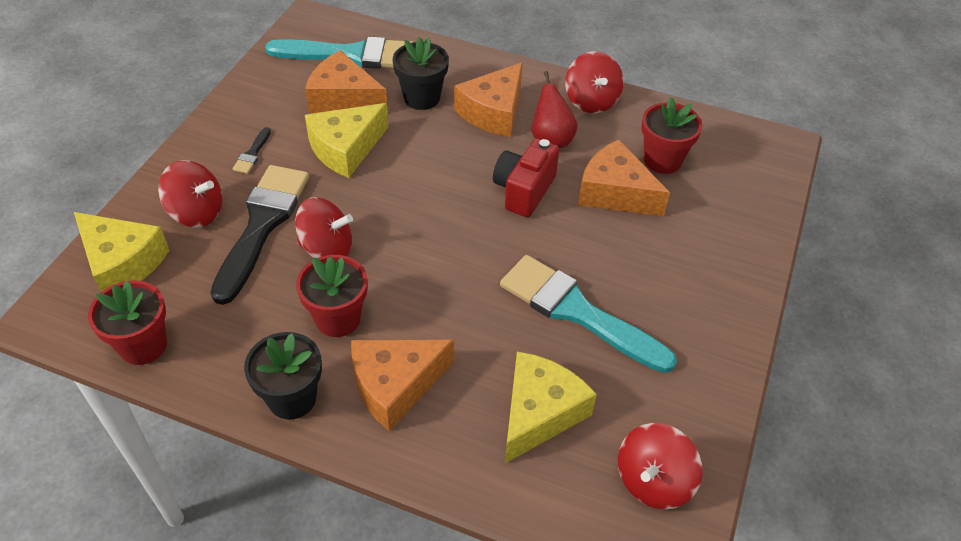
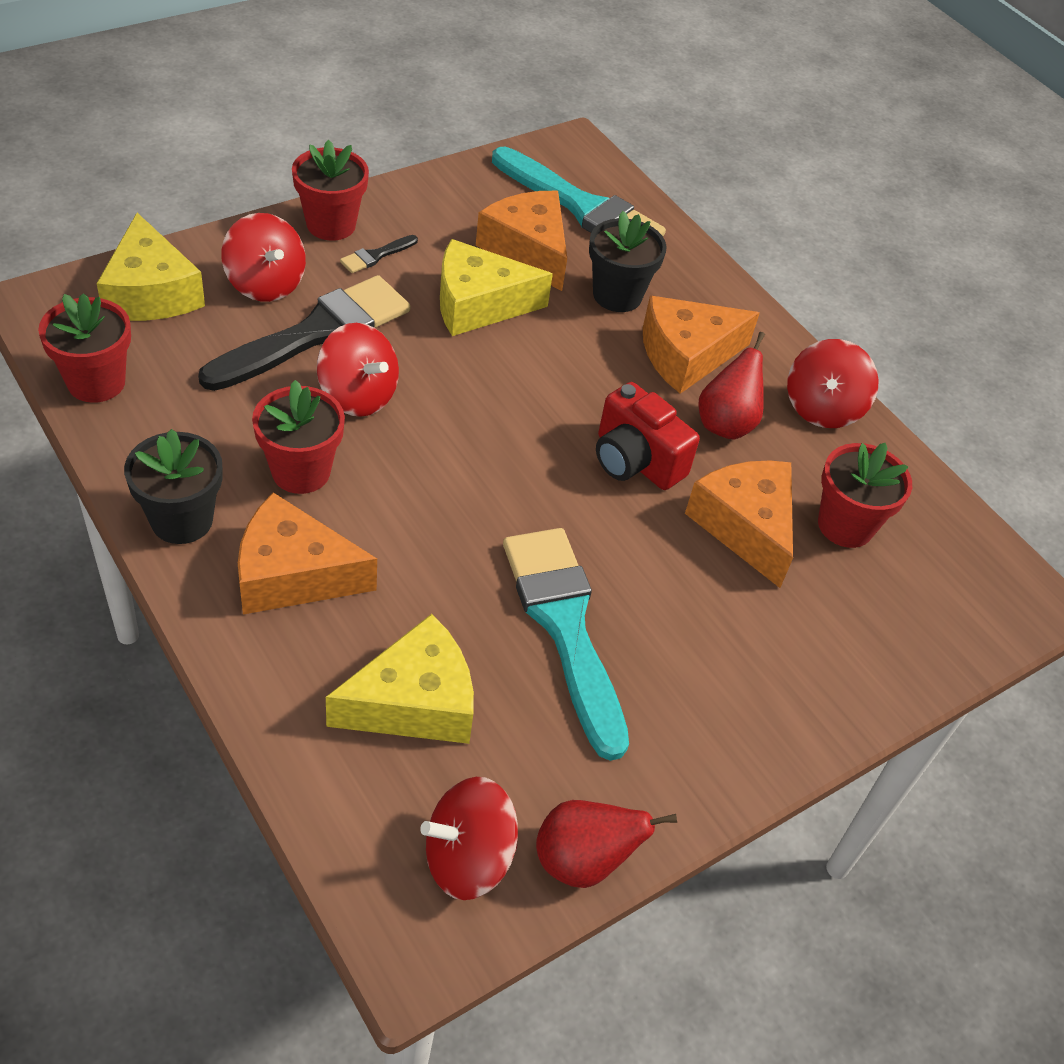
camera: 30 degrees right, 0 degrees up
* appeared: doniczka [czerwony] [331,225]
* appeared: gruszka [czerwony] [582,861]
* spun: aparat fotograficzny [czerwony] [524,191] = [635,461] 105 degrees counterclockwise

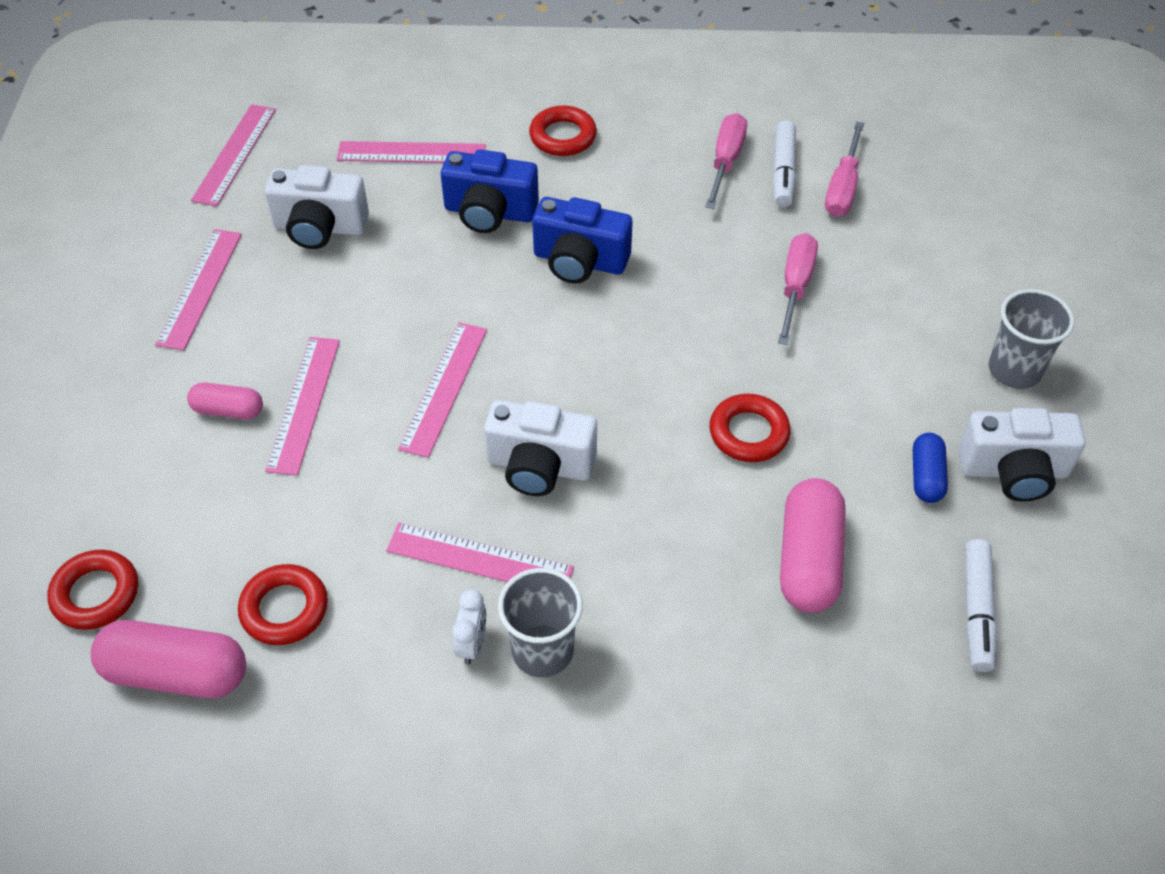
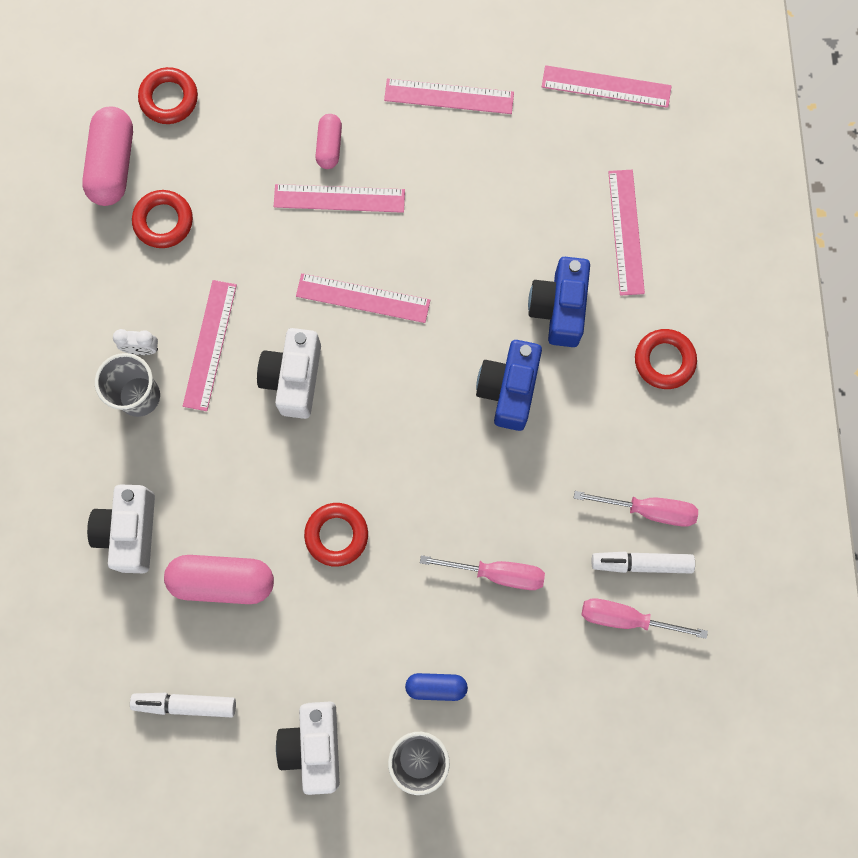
camera: 85 degrees right, 25 degrees up
* relocated: aparat fotograficzny [biały] [320,228] to [129,531]
* relocated: kapsułka [niebieski] [926,476] to [436,686]

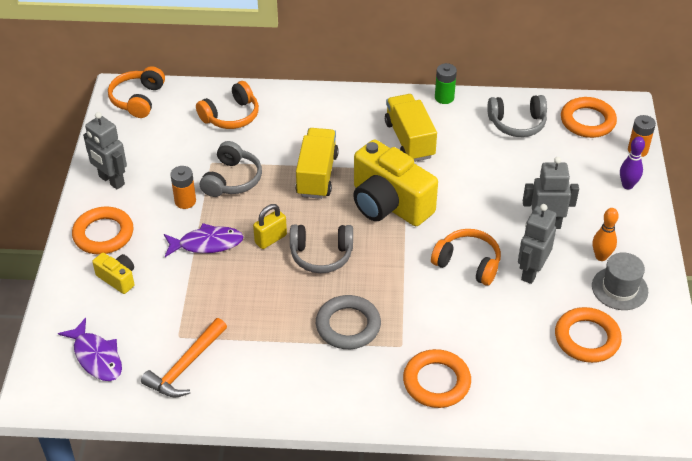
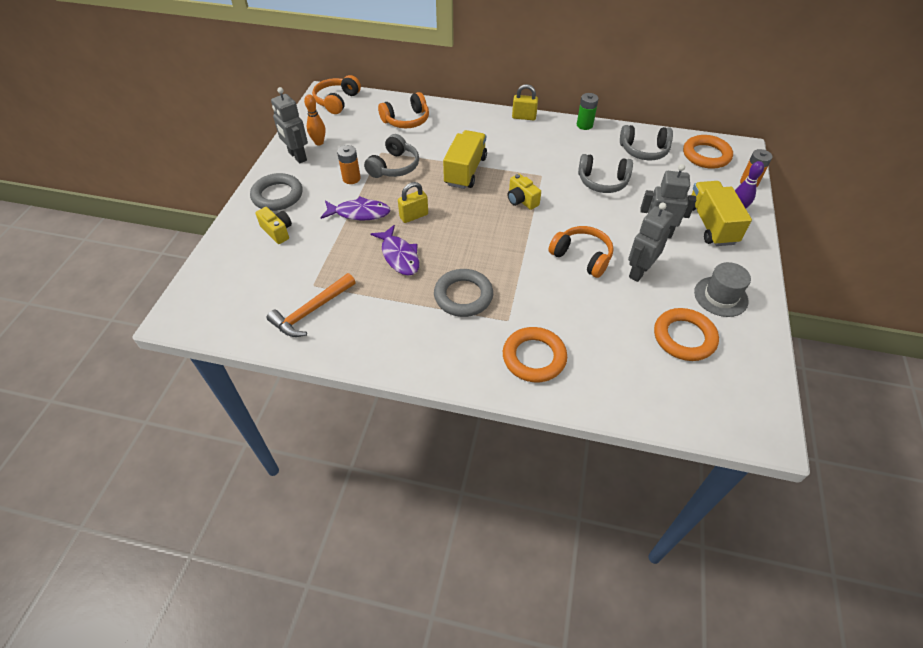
camera: 10 degrees right, 5 degrees up
* colour: pierścień [pomarańczowy] [103,234] to pierścień [szary] [277,195]
* relocated: kręgiel [pomarańczowy] [601,256] to [319,142]
* relocated: ryba [fioletowy] [96,357] to [399,256]
* size: aparat fotograficzny [żółty] [389,204] = [521,200] x0.46
* appeared: kłódka [żółty] [524,117]
* relocated: słuchawki [szary] [321,255] to [602,182]
* relocated: ciężarówka [żółty] [409,140] to [711,225]

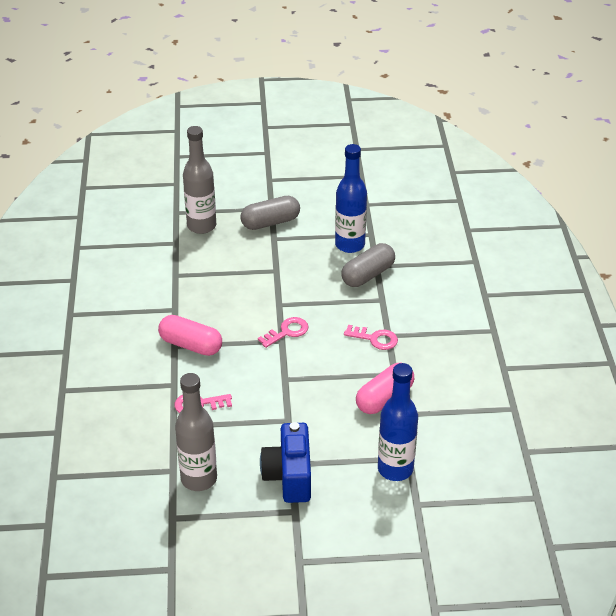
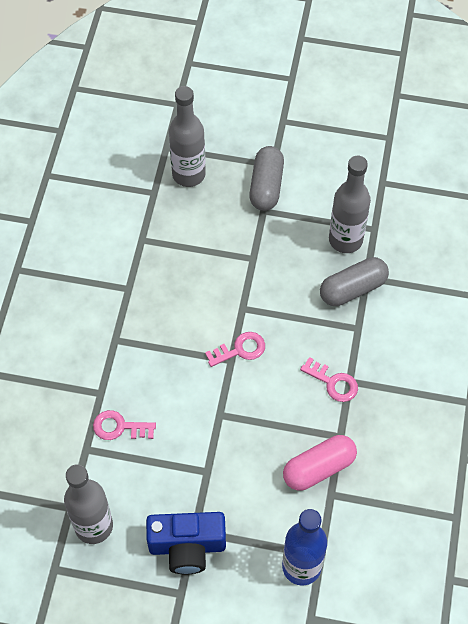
camera: 15 degrees right, 20 degrees up
* spun: aparat fotograficzny [niebieski] [289,476] = [187,547] 105 degrees counterclockwise
* spun: kapsułka [szary] [270,222] = [266,186] 75 degrees counterclockwise
* colour: butelka [niebieski] [350,245] to butelka [szary] [345,240]
* missing: kapsułka [różowy] [191,345]

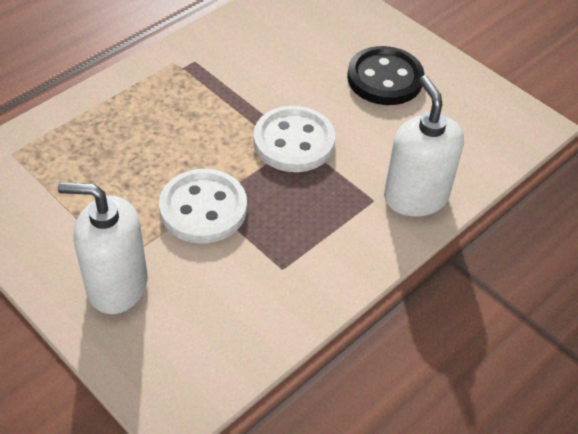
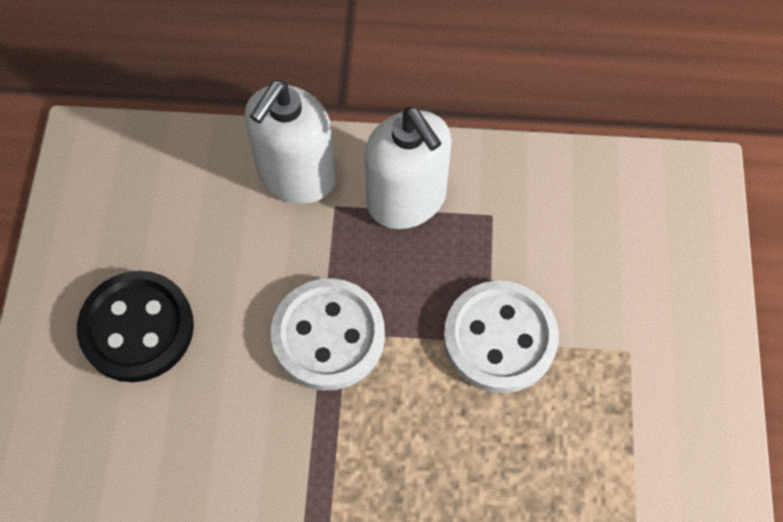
camera: 130 degrees left, 15 degrees up
* relocated: dozownik mydła [biały] [117,285] to [407,199]

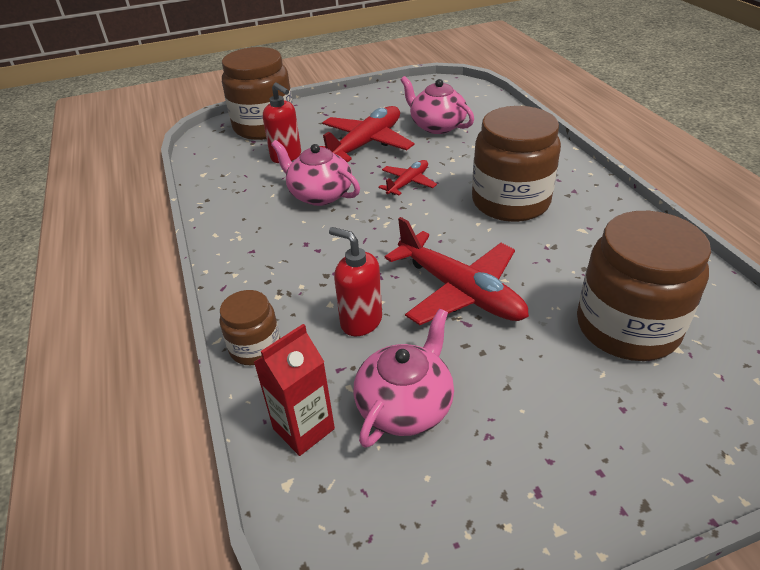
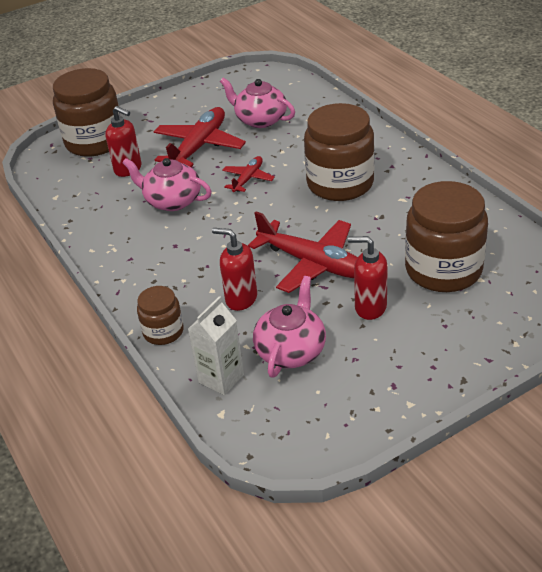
camera: 10 degrees left, 0 degrees up
* colour: karton mleka [czerwony] [303,429] to karton mleka [biały] [221,378]
* appeared: dozownik mydła [czerwony] [370,307]

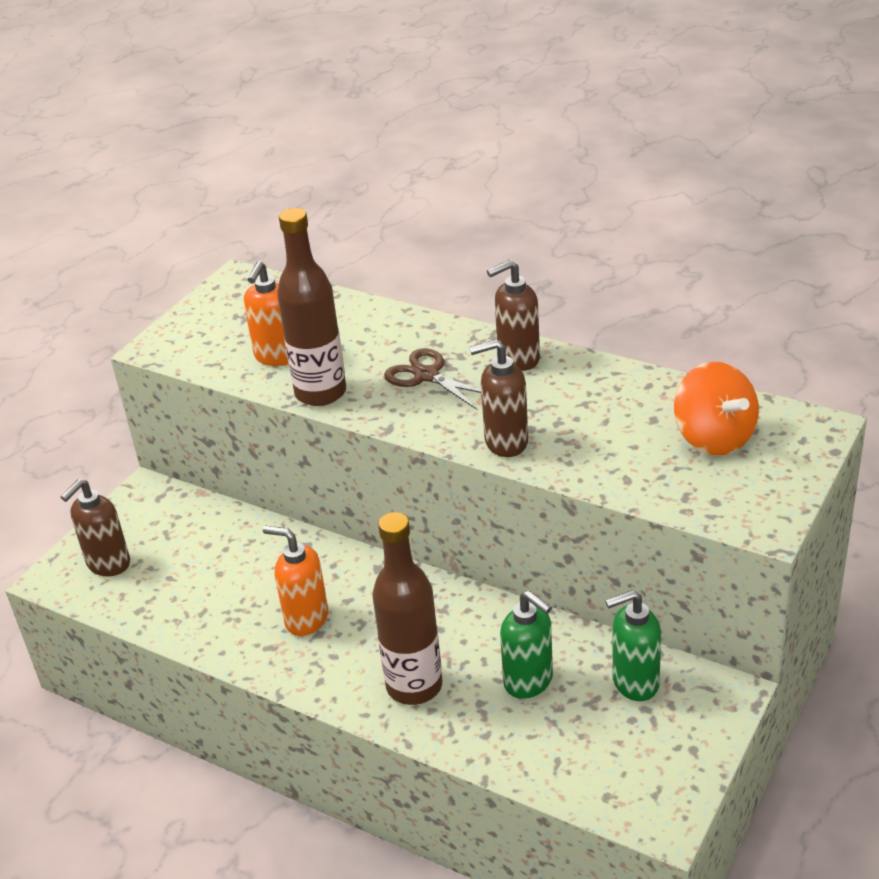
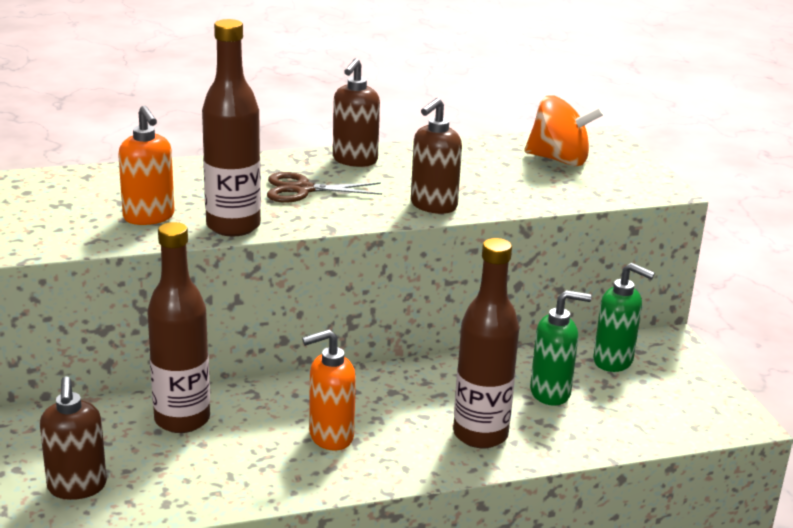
camera: 50 degrees left, 10 degrees down
* appeared: butelka [brązowy] [182,419]
* spun: dozownik mydła [zielony] [634,682] = [613,361] 90 degrees counterclockwise

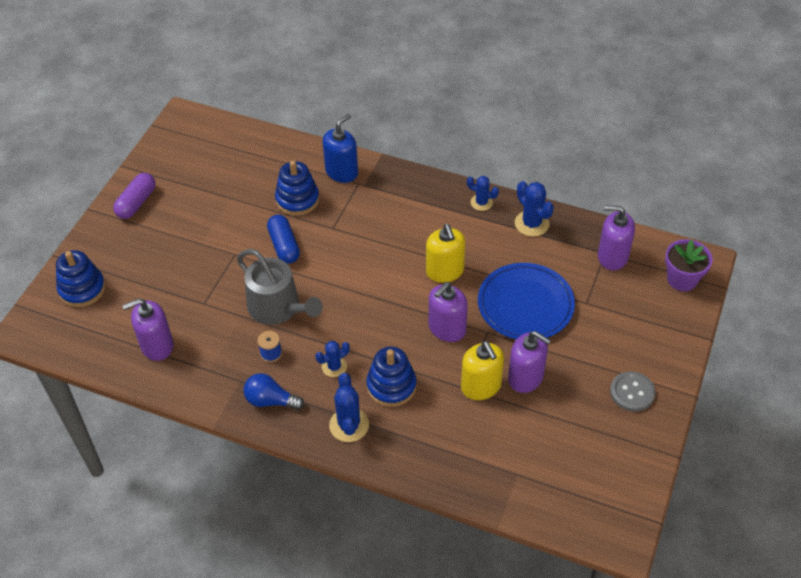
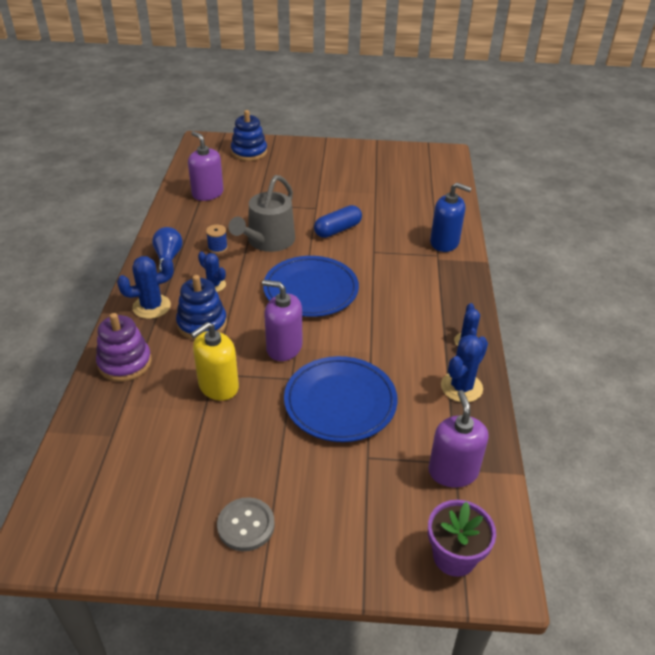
camera: 70 degrees right, 10 degrees down
* appeared: zabawka nakładanka [fioletowy] [125,363]
* appeared: talerz [niebieski] [311,290]
* missing: kapsułka [fioletowy] [136,203]
* missing: zabawka nakładanka [niebieski] [297,199]
* missing: dozownik mydła [żółty] [445,271]
* missing: dozownik mydła [fioletowy] [525,377]

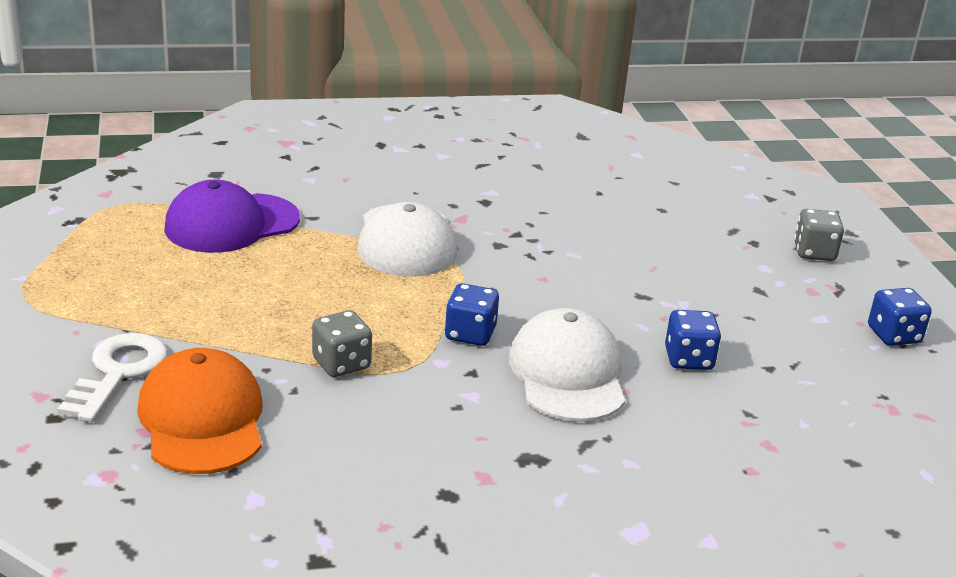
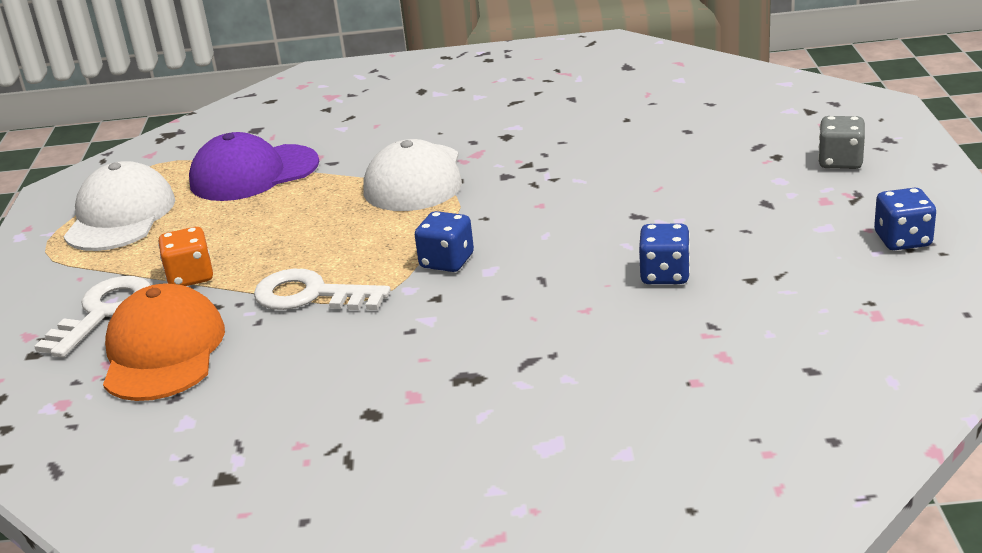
camera: 15 degrees right, 0 degrees up
* relocated: czapka [biały] [567,374] to [120,216]
* appeared: kostka do gry [pomarańczowy] [190,277]
* exchanged: kostka do gry [szary] [341,364] to klucz [biały] [311,295]

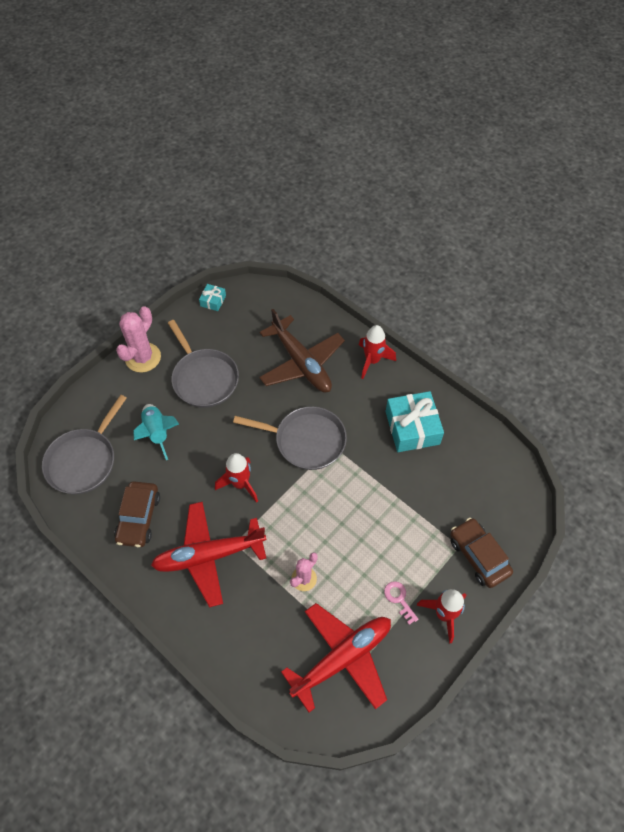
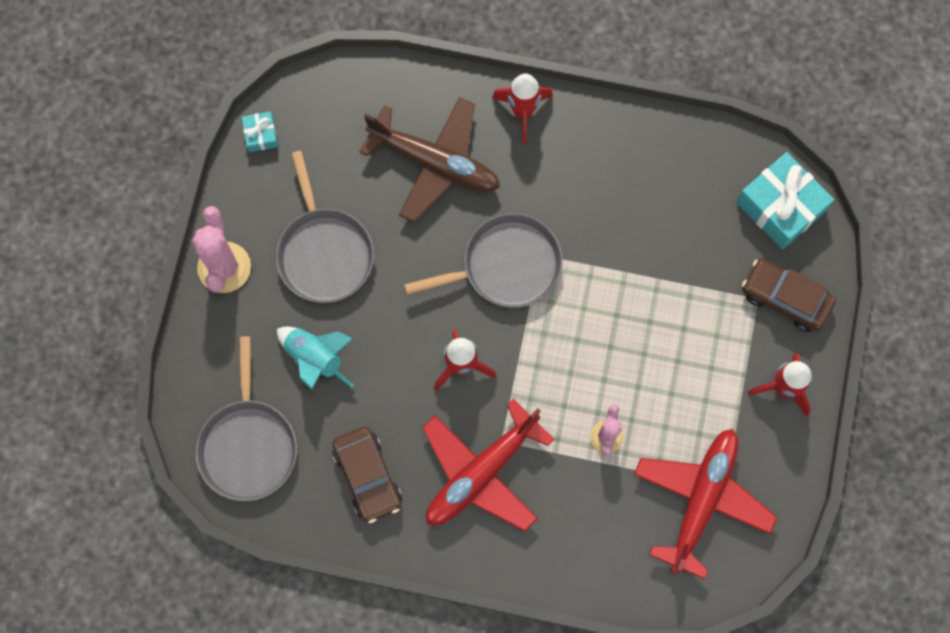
camera: 30 degrees left, 15 degrees up
* spun: patelnia [szary] [204,378] = [324,253] 45 degrees clockwise
* relocated: prezent [turkusowy] [412,427] to [780,206]
* missing: klucz [różowy] [399,599]

